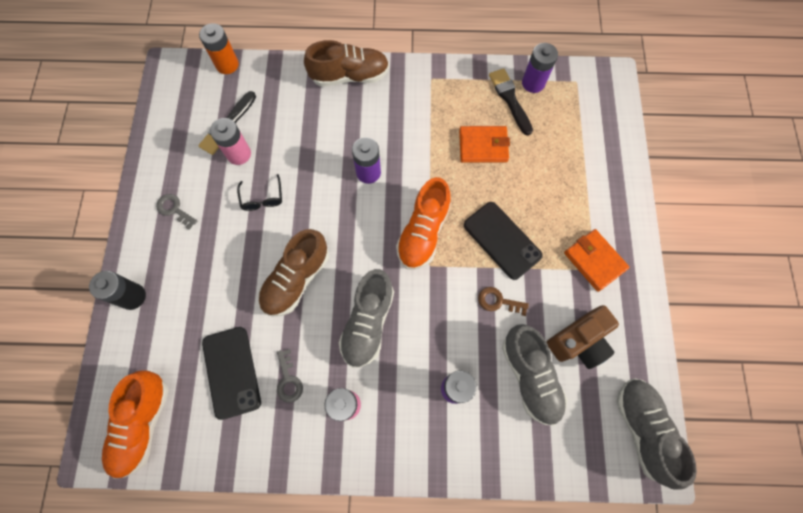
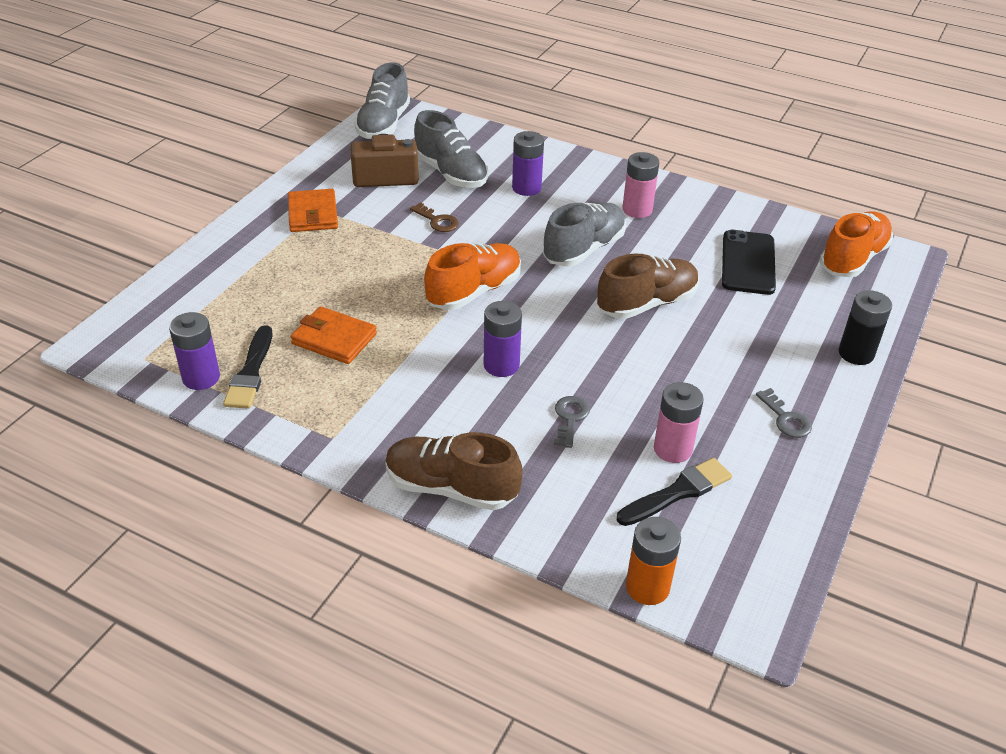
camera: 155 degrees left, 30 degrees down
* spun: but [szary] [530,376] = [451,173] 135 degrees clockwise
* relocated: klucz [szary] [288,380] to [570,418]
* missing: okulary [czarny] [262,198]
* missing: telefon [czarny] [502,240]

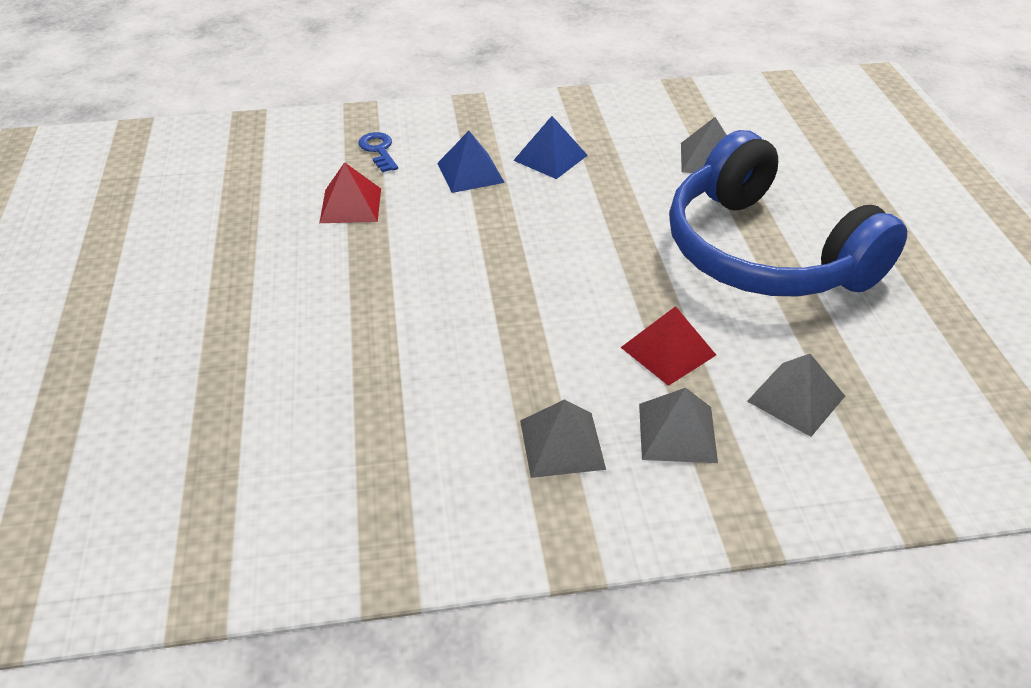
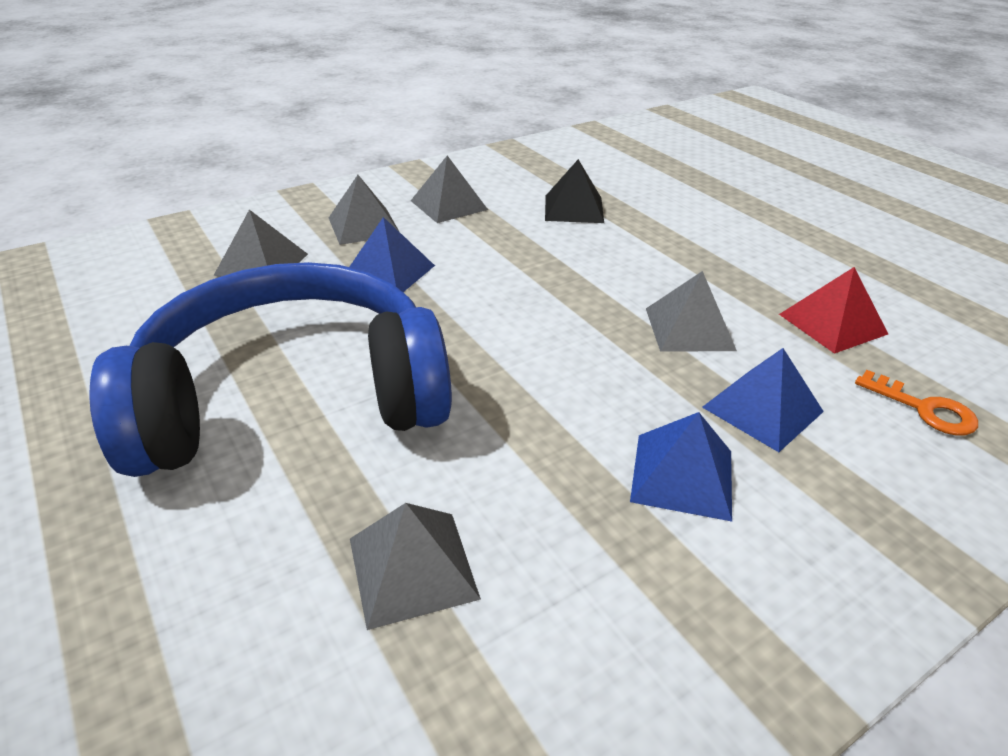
camera: 155 degrees right, 5 degrees down
* spun: słuchawki [niebieski] [765,252] = [292,398] 45 degrees counterclockwise
* colour: piramida [czerwony] [668,351] to piramida [niebieski] [388,272]
* appeared: piramida [czarny] [573,209]
* appeared: piramida [szary] [689,329]
* colour: klucz [niebieski] [379,150] to klucz [pomarańczowy] [923,408]

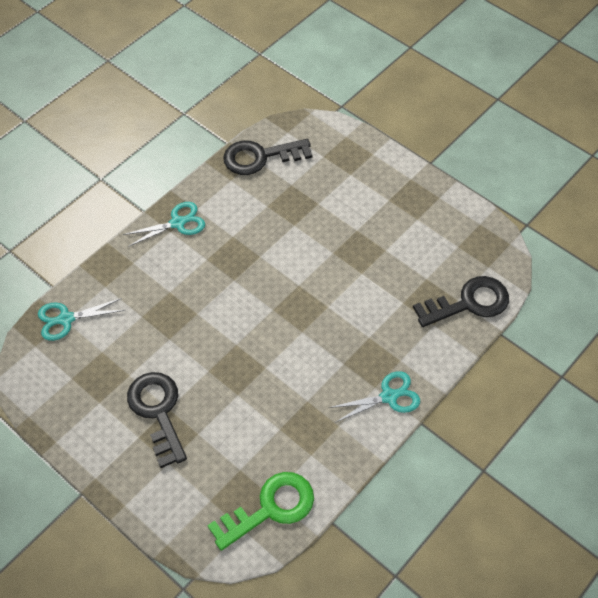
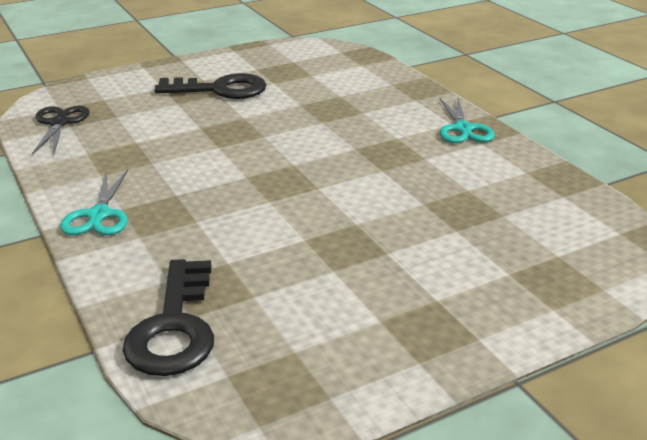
camera: 110 degrees right, 25 degrees down
* exchanged: klucz [zielony] [270,508] to nożyczki [czarny] [59,123]
* missing: nożyczki [turkusowy] [66,319]
* missing: klucz [czarny] [260,157]

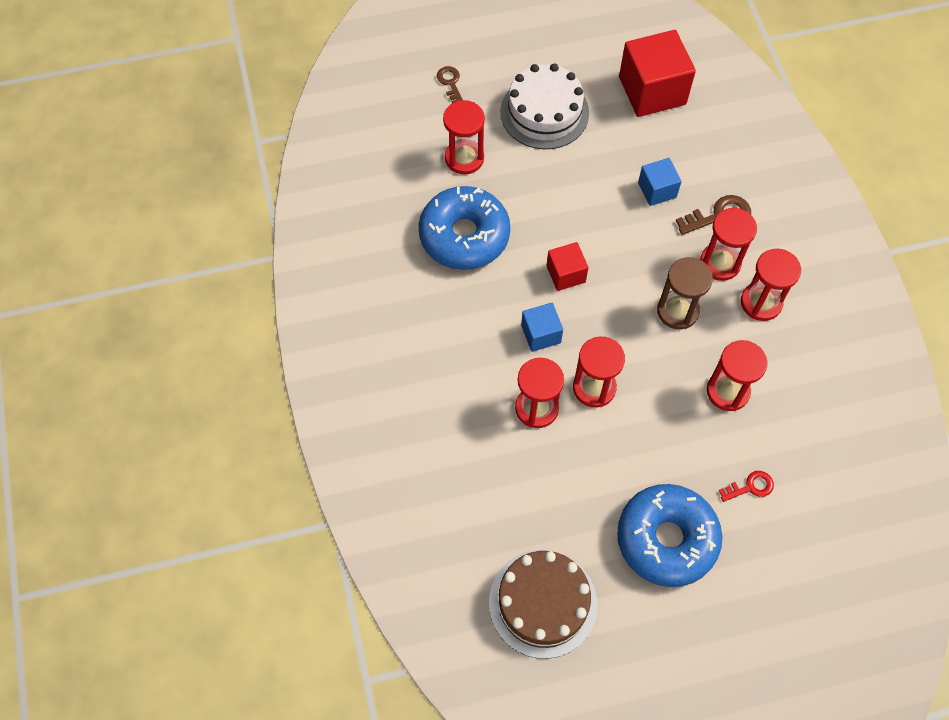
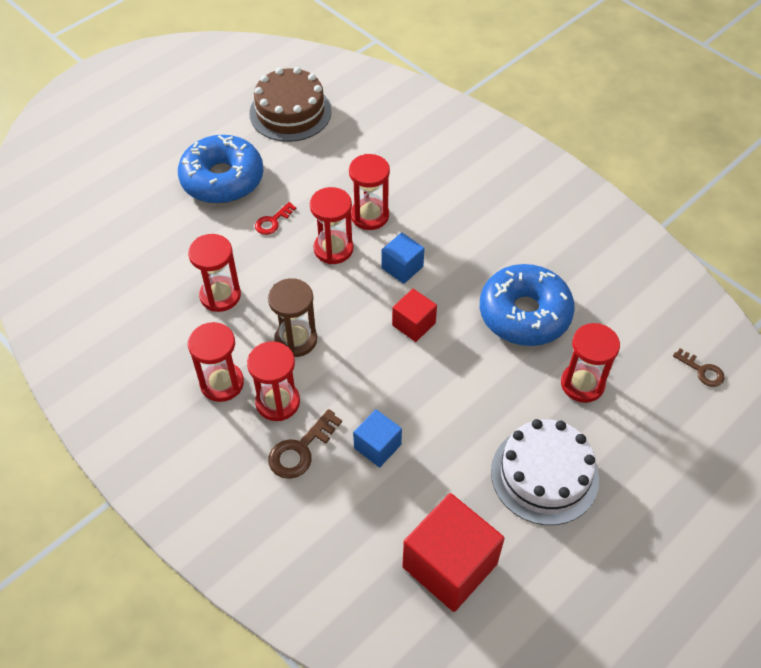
camera: 150 degrees right, 10 degrees down
* relocated: klucz [czerwony] [750,487] to [272,221]
* relocated: klucz [brązowy] [450,83] to [702,371]

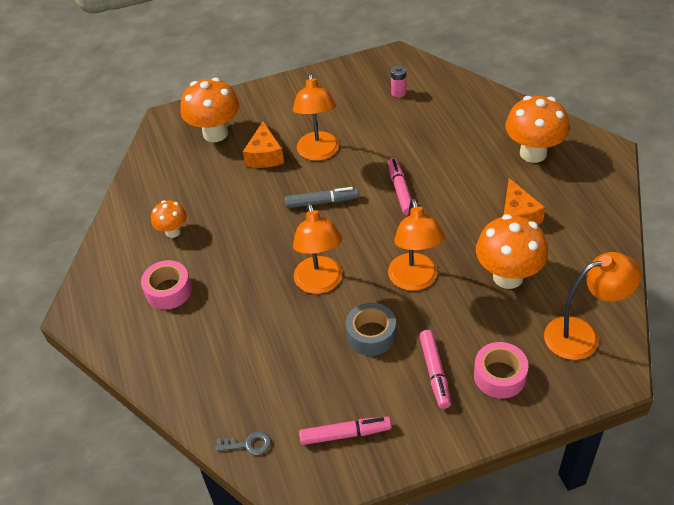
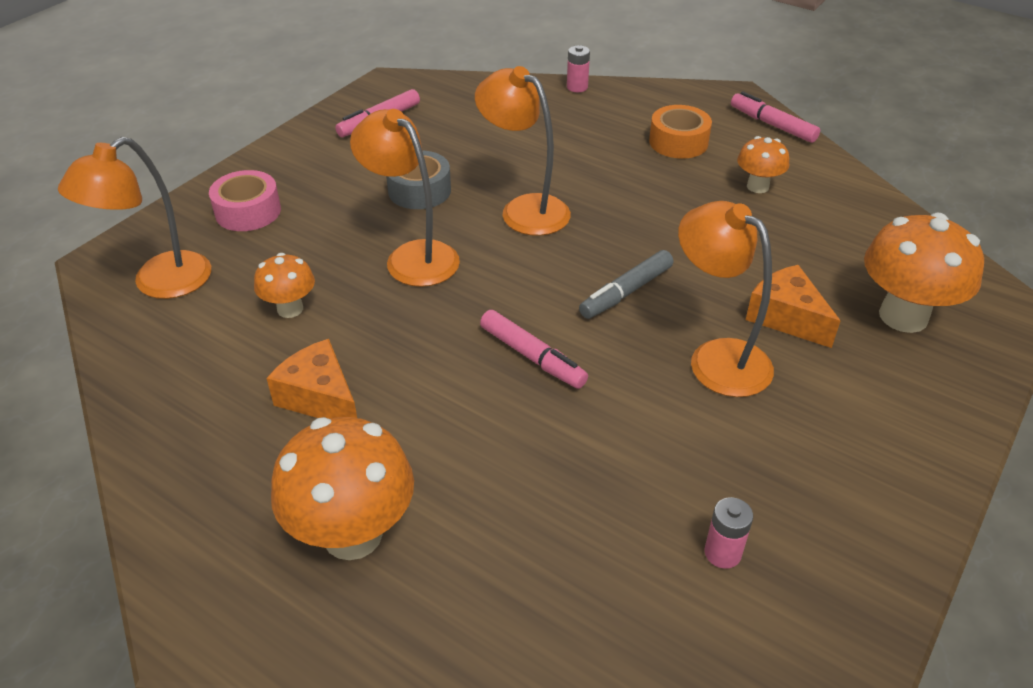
camera: 140 degrees right, 5 degrees down
* size: grzyb [pomarańczowy] [508,277] = [290,309] x0.55
* appeared: bateria [różowy] [577,87]
* colour: taśma klejąca [różowy] [168,291] to taśma klejąca [pomarańczowy] [678,142]
* relocated: flamaster [różowy] [434,372] to [772,125]
* missing: klucz [szary] [248,444]

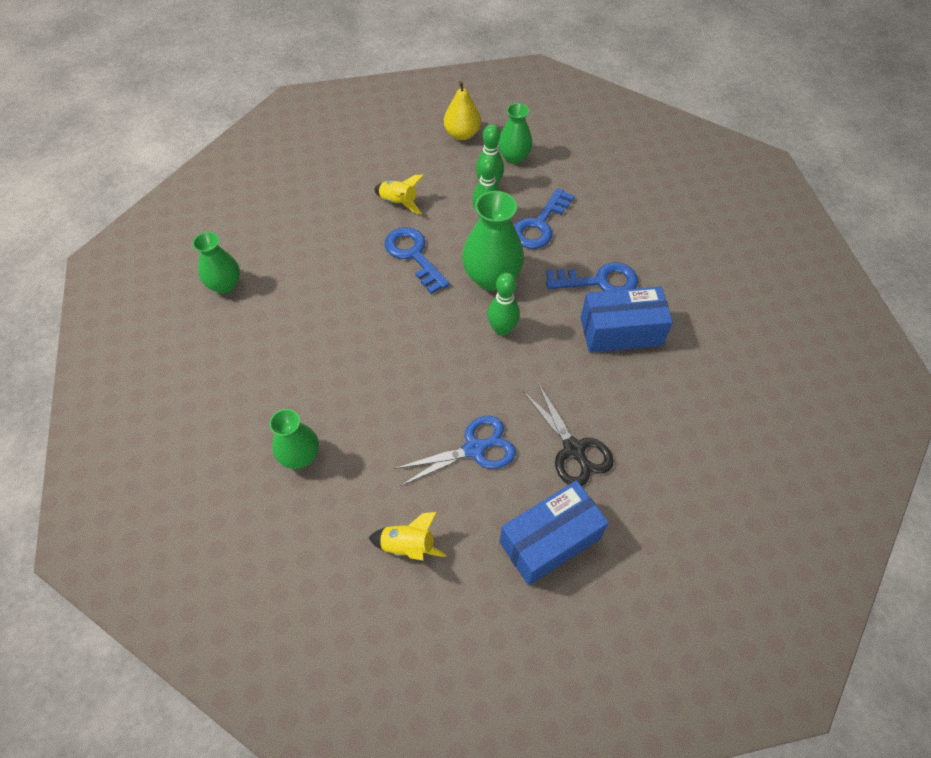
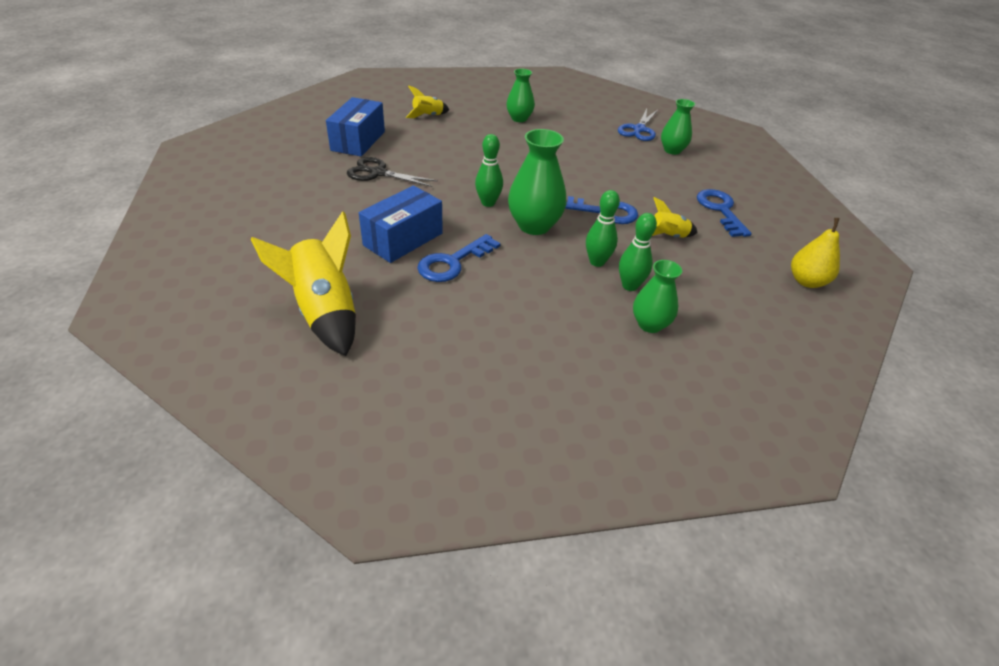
camera: 135 degrees right, 15 degrees down
* appeared: rakieta [żółty] [324,312]
* relocated: nożyczki [niebieski] [474,449] to [639,129]
* relocated: klucz [niebieski] [540,224] to [720,210]
* relocated: gruszka [żółty] [462,134] to [807,281]

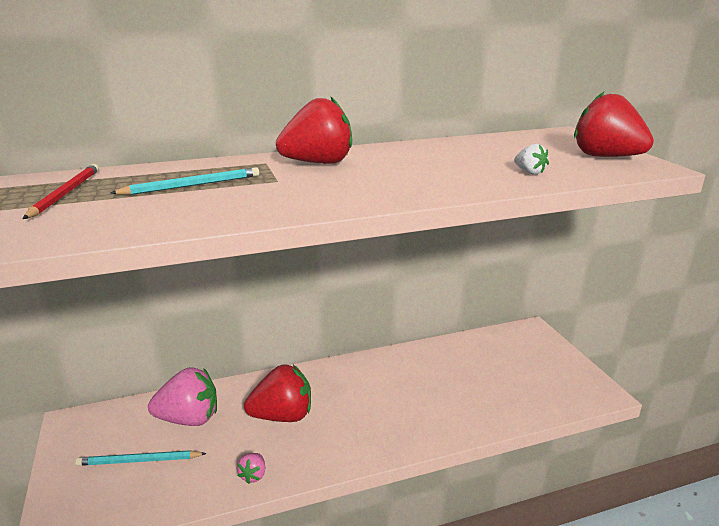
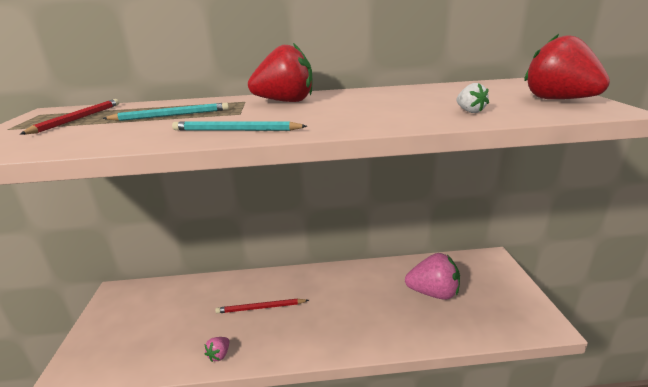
camera: 15 degrees right, 0 degrees up
* relocated: ołówek [turkusowy] [139,461] to [235,130]
* exchanged: truskawka [czerwony] [282,416] to ołówek [czerwony] [260,308]
* relocated: truskawka [różowy] [189,419] to [433,293]

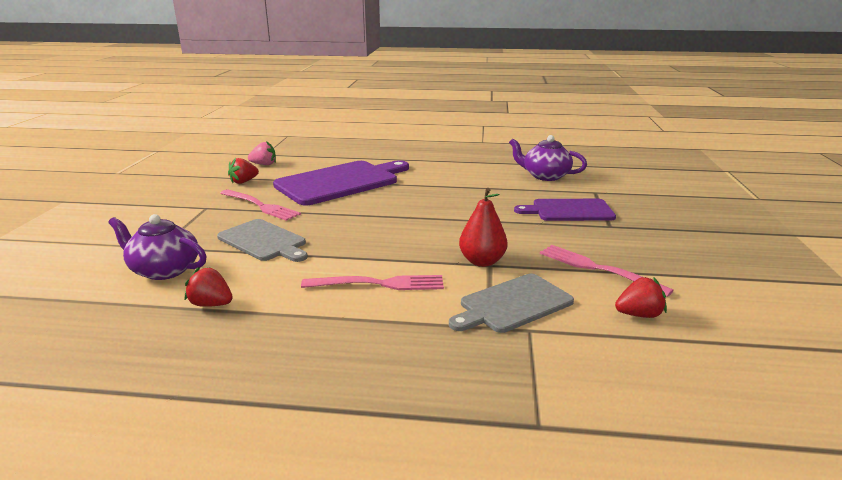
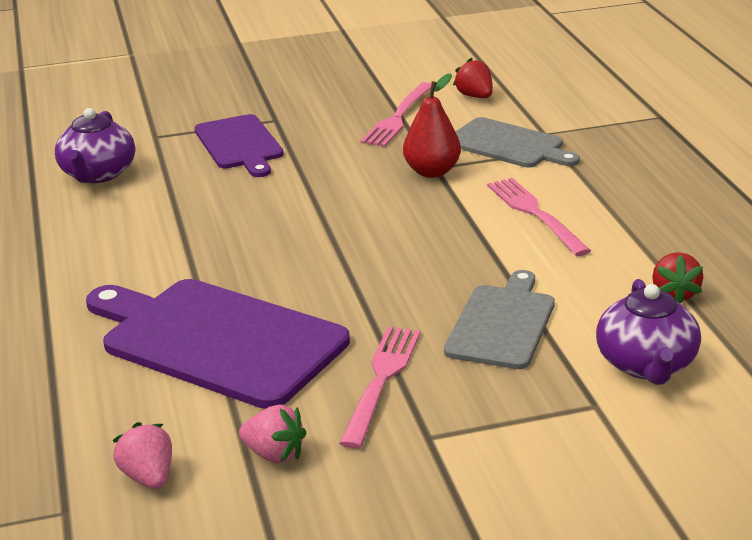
camera: 110 degrees left, 5 degrees up
* colour: truskawka [czerwony] [244,182] to truskawka [różowy] [274,454]

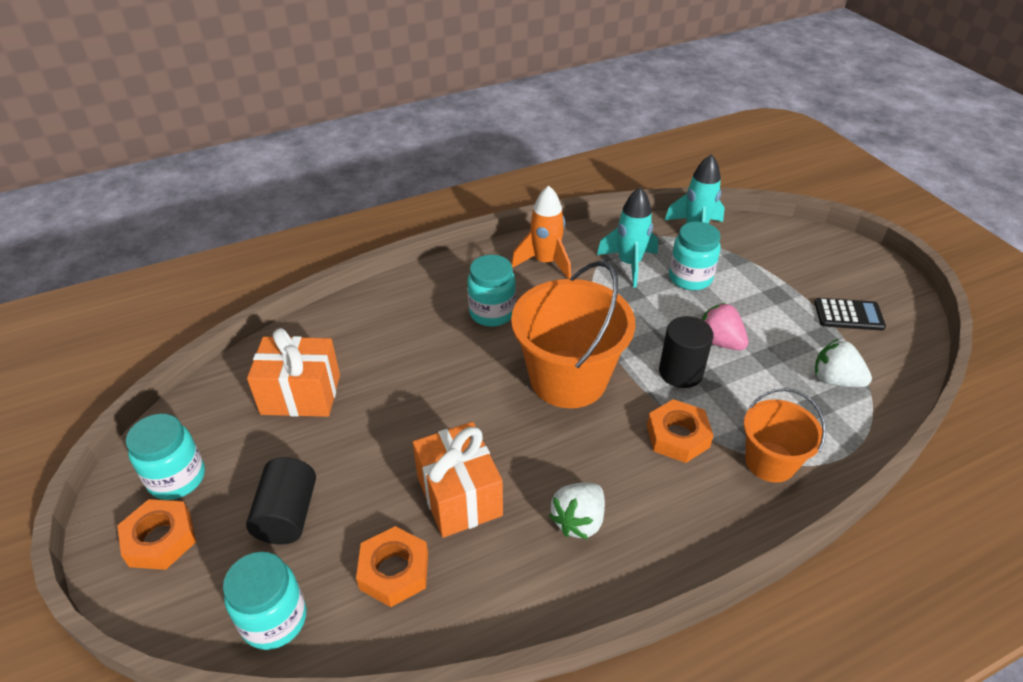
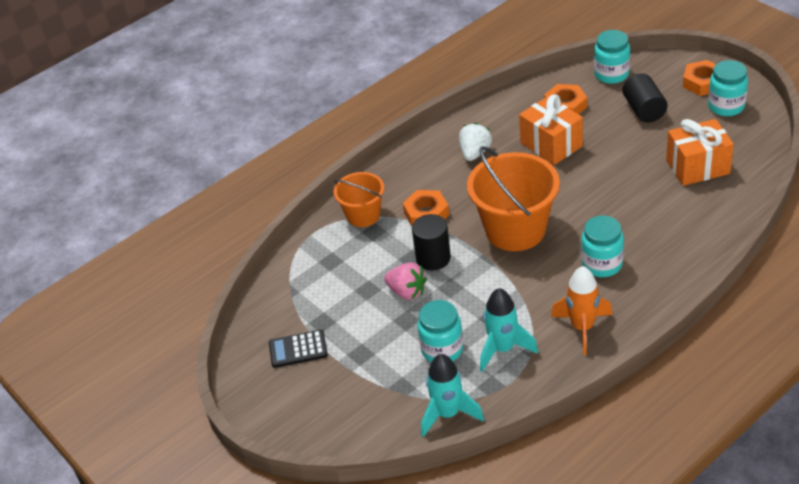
camera: 170 degrees right, 0 degrees up
* missing: truskawka [biały] [835,380]

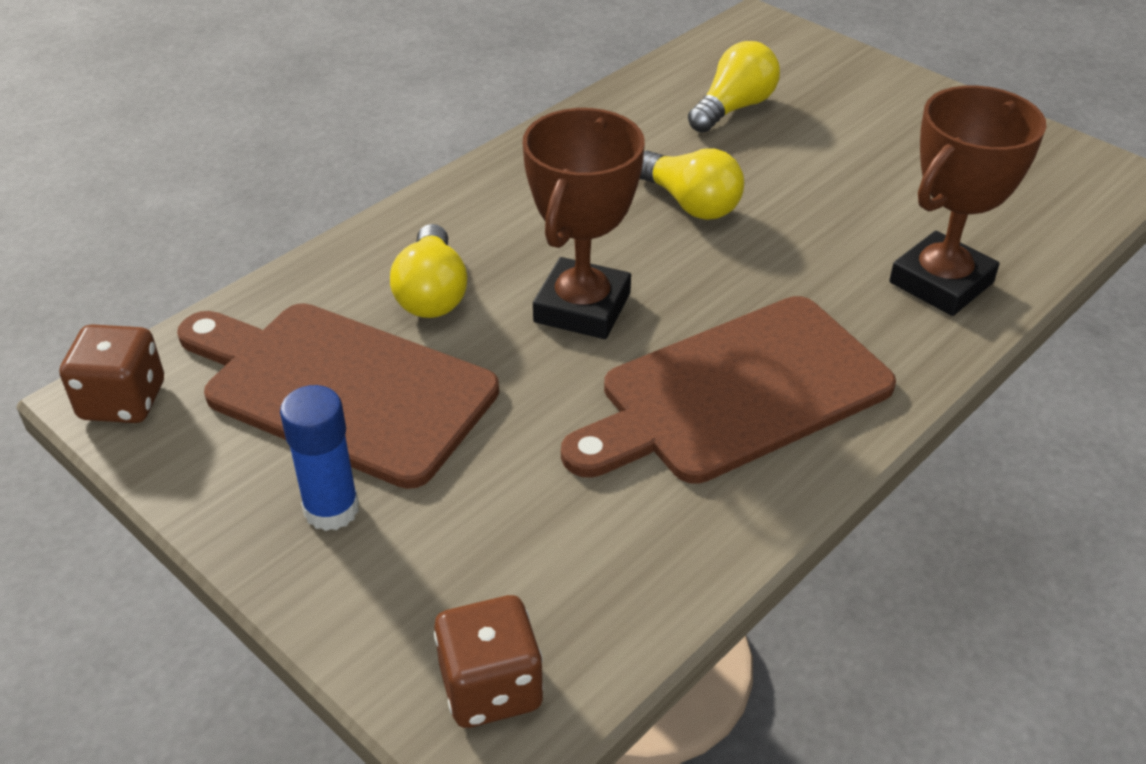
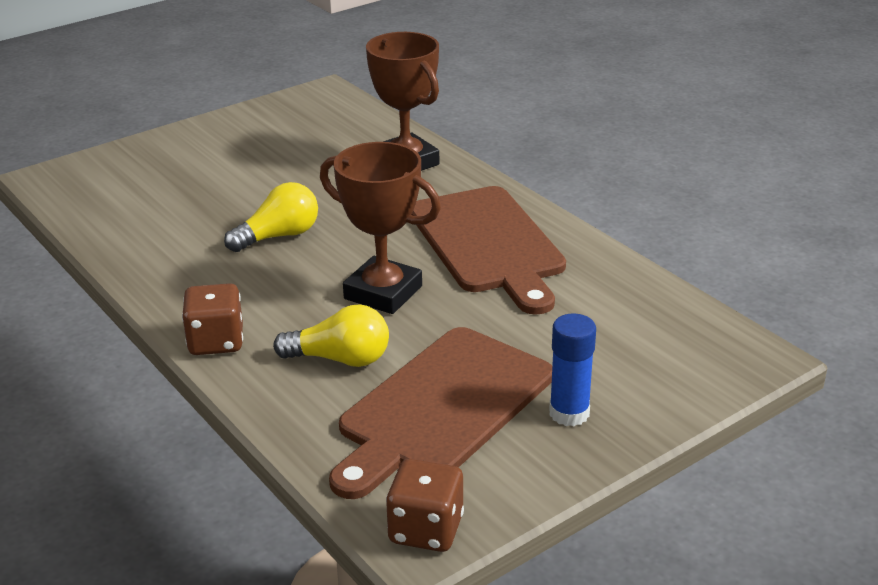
camera: 80 degrees left, 10 degrees down
* relocated: kostka do gry [brązowy] [491,687] to [216,342]
* missing: żarówka [żółty] [733,108]

